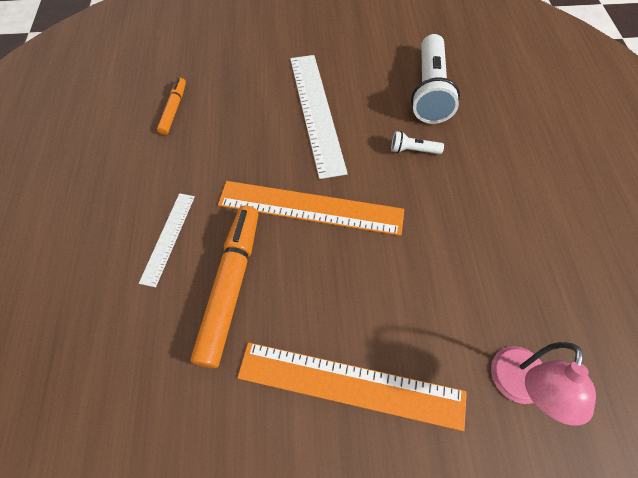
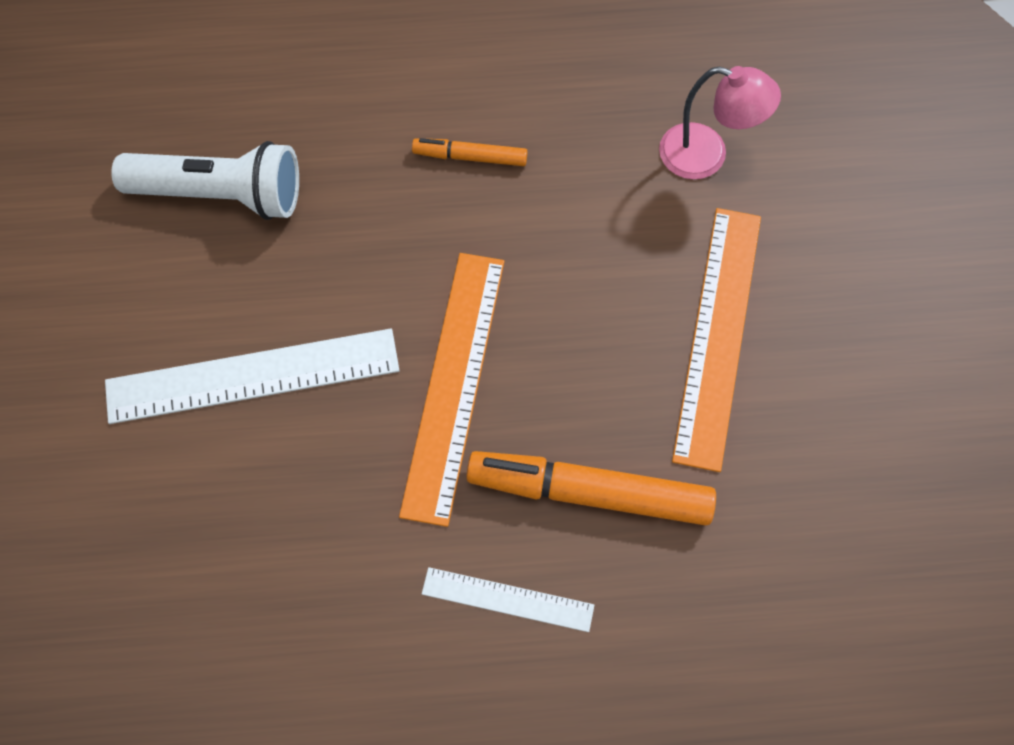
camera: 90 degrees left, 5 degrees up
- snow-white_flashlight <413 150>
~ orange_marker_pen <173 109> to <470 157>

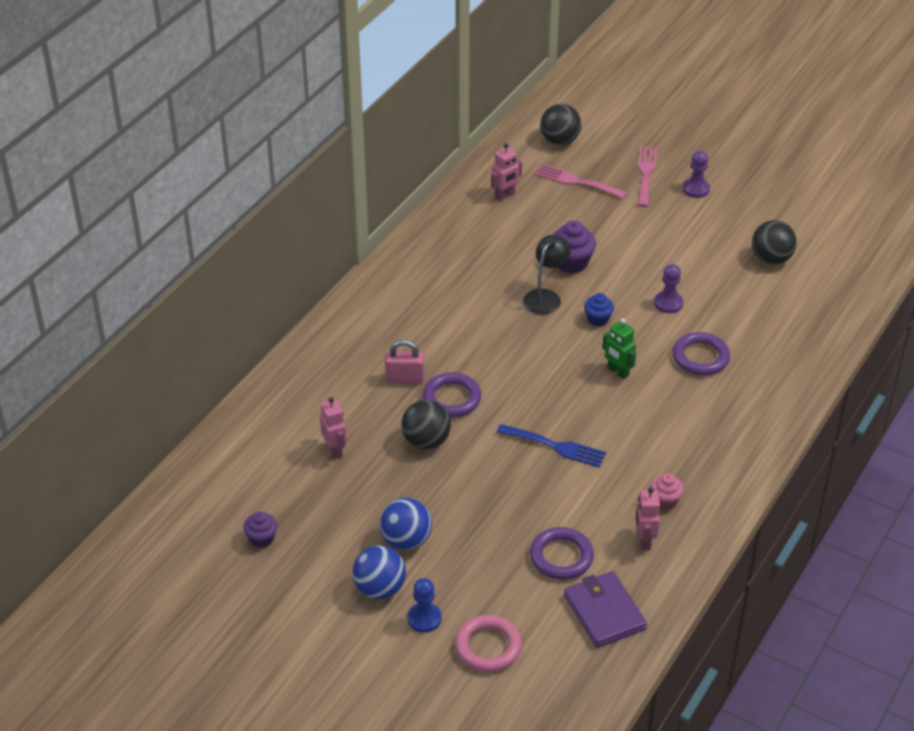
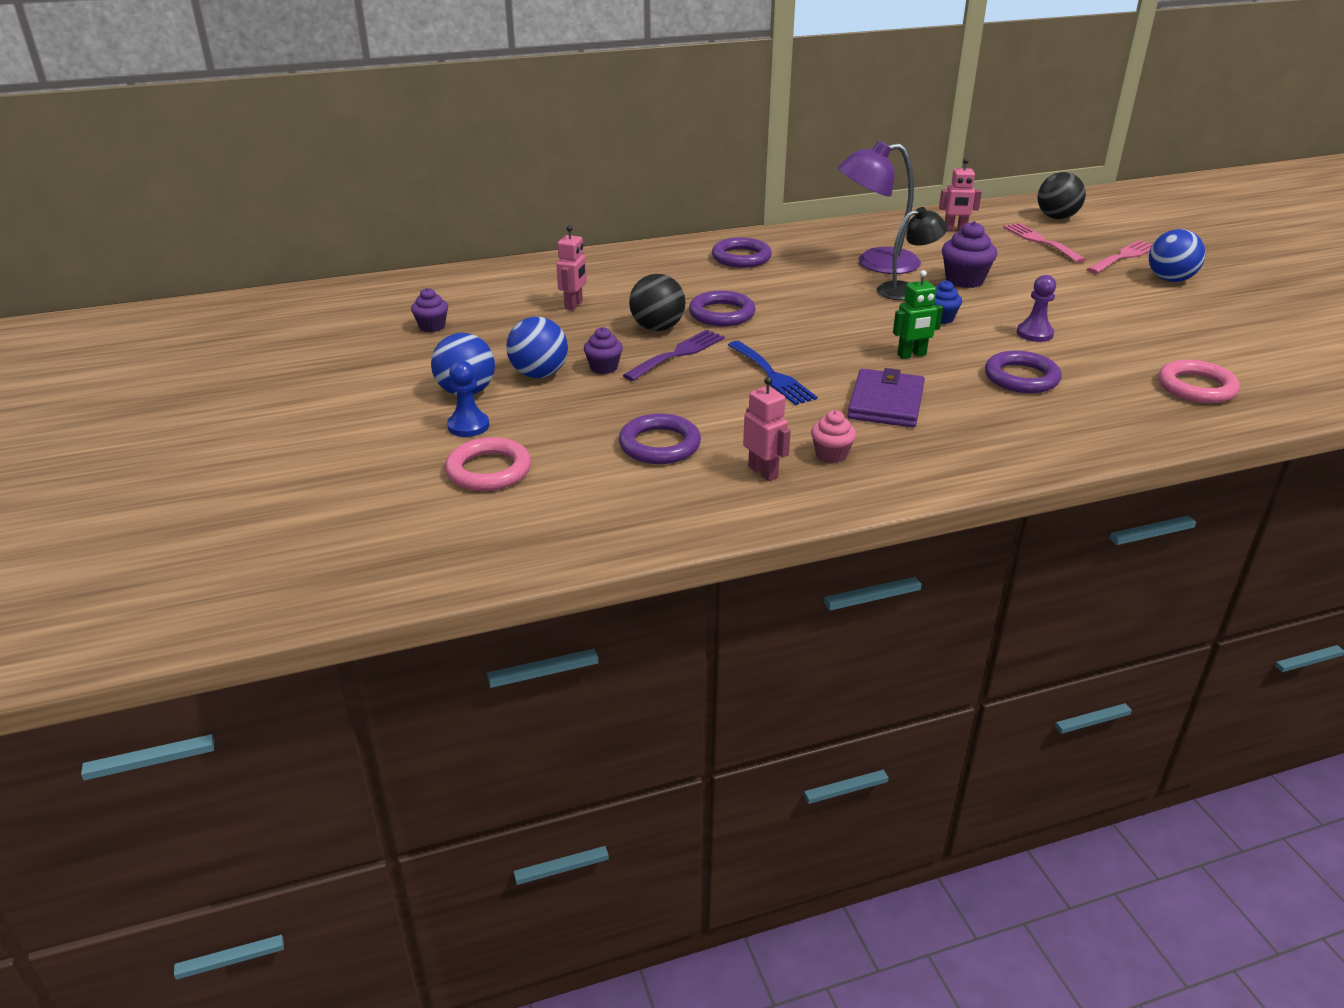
camera: 40 degrees right, 10 degrees down
- rosy_padlock <405 379>
- jet-black_play_ball <771 259>
+ royal_purple_fairy_cake <604 367>
+ royal_purple_table_fork <678 354>
+ royal_purple_ring <741 257>
+ royal_purple_reading_lamp <875 263>
+ rosy_ring <1196 387>
~ royal_purple_wallet <604 612> to <886 403>
~ royal_purple_game_pawn <696 189> to blue_play_ball <1170 279>
~ emerald_toy_robot <617 372> = <911 355> 105 degrees counterclockwise
~ rosy_toy_robot <644 540> = <763 472> 105 degrees clockwise

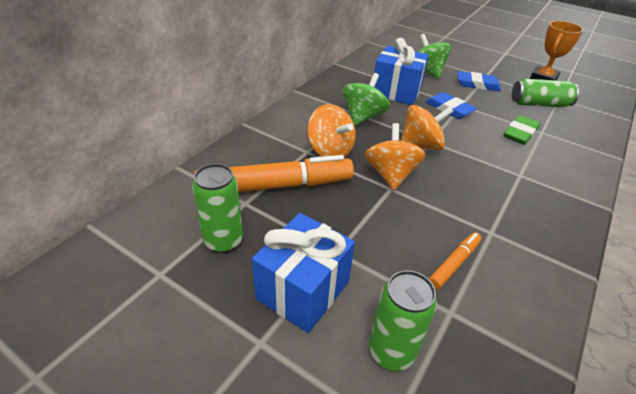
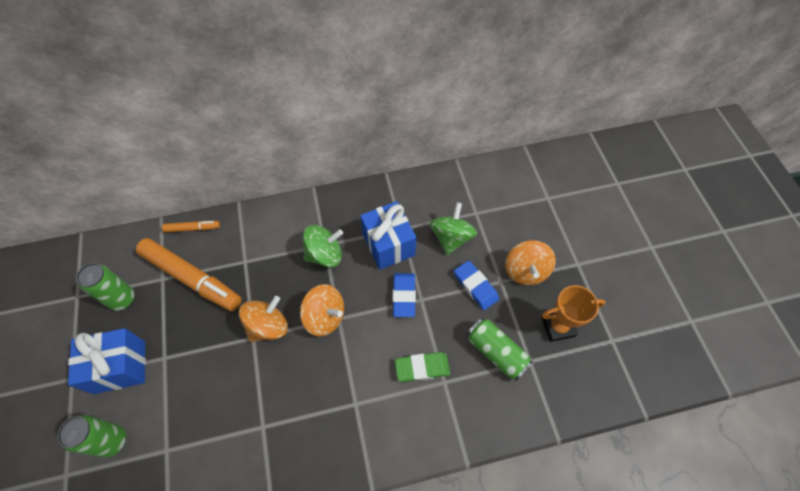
camera: 45 degrees right, 20 degrees up
~ orange_spinning_top <330 151> to <525 271>
~ orange_marker_pen <454 264> to <192 228>

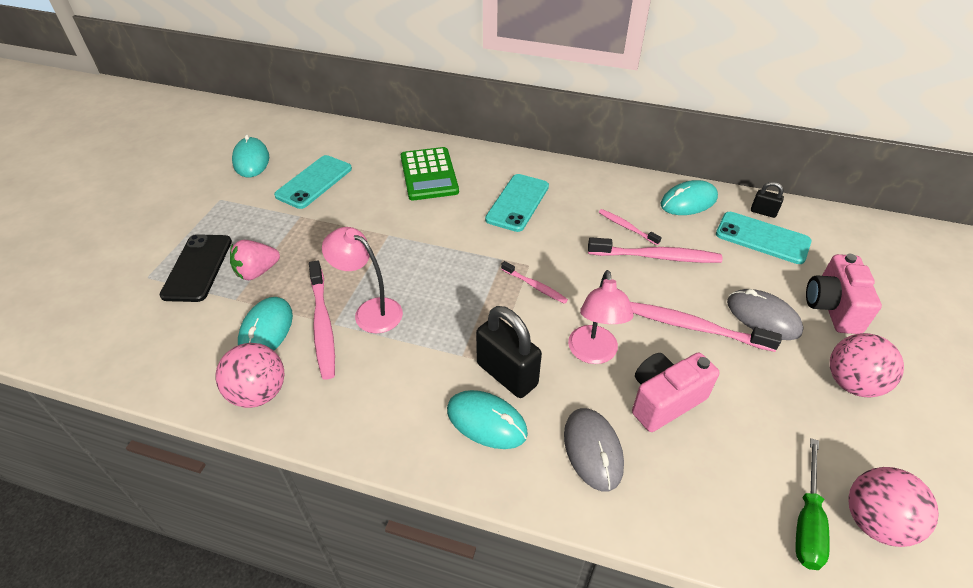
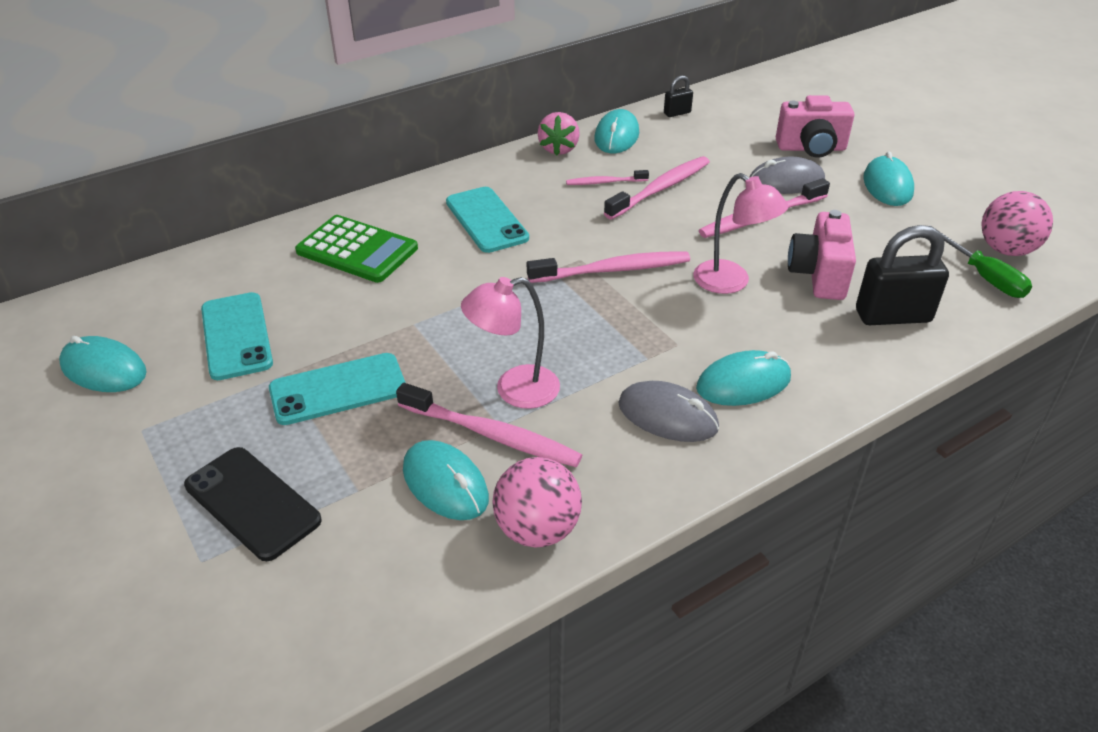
camera: 50 degrees left, 5 degrees down
~ rosy_strawberry <257 272> to <559 149>
~ jet-black_padlock <507 374> to <892 316>
~ ash-grey_computer_mouse <593 450> to <667 416>
~ aqua_smartphone <762 238> to <338 389>
~ rosy_play_ball <852 383> to aqua_computer_mouse <887 185>
~ rosy_compact_camera <832 308> = <811 148> 45 degrees counterclockwise
~ rosy_toothbrush <535 286> = <613 270> x1.77

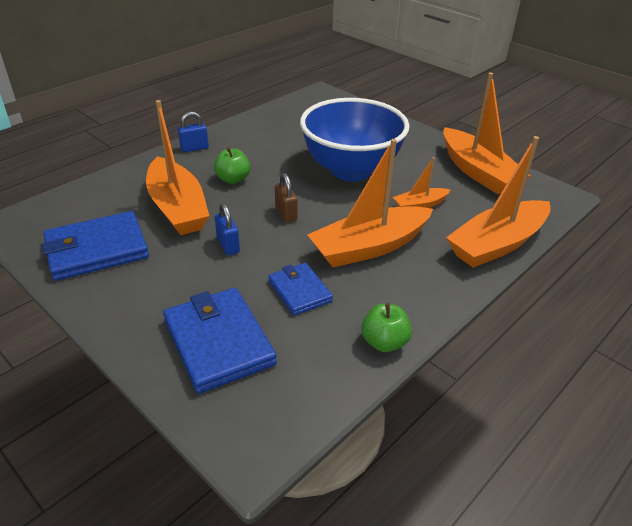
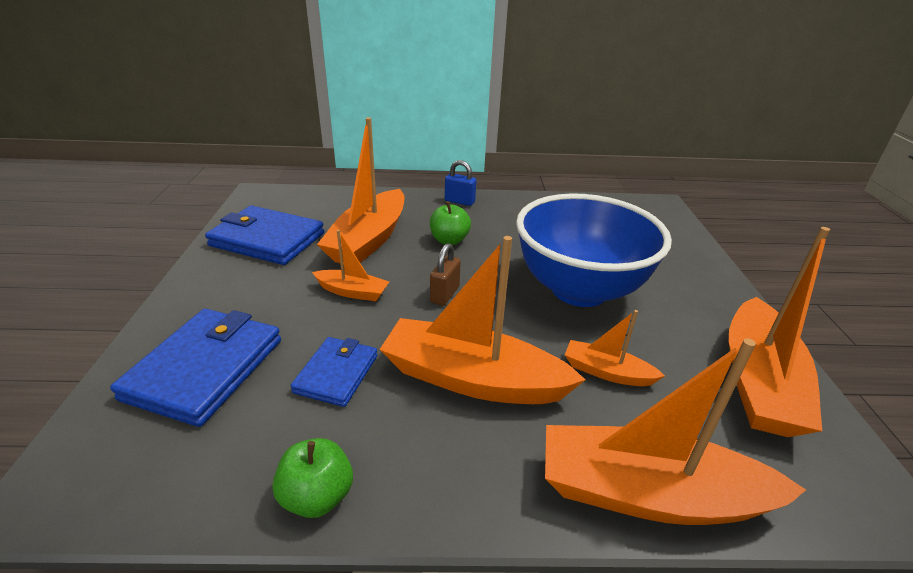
camera: 45 degrees right, 5 degrees down
~ blue_padlock <228 245> to orange_toy_boat <352 292>

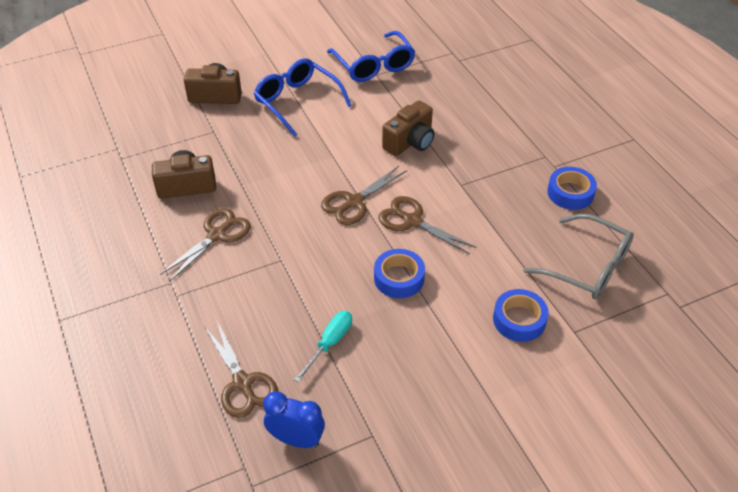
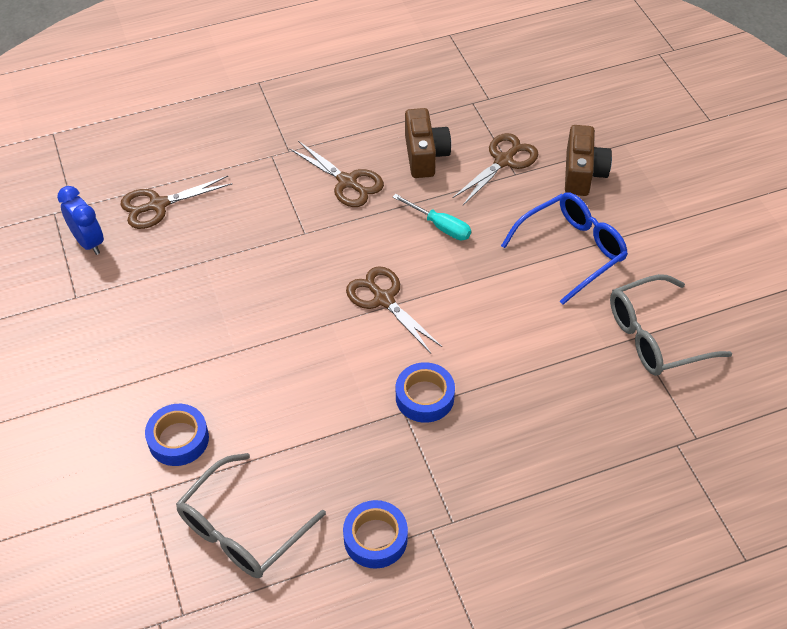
camera: 95 degrees right, 5 degrees up
- dark_brown_compact_camera <410 142>
~ aqua_flat_screwdriver <330 343> to <440 226>
~ blue_tape <399 278> to <424 397>
~ dark_brown_pair_of_scissors <412 221> to <504 161>
~ blue_eyeglasses <374 66> to ash-grey_eyeglasses <655 336>
~ blue_bedside_clock <296 439> = <88 242> 60 degrees counterclockwise

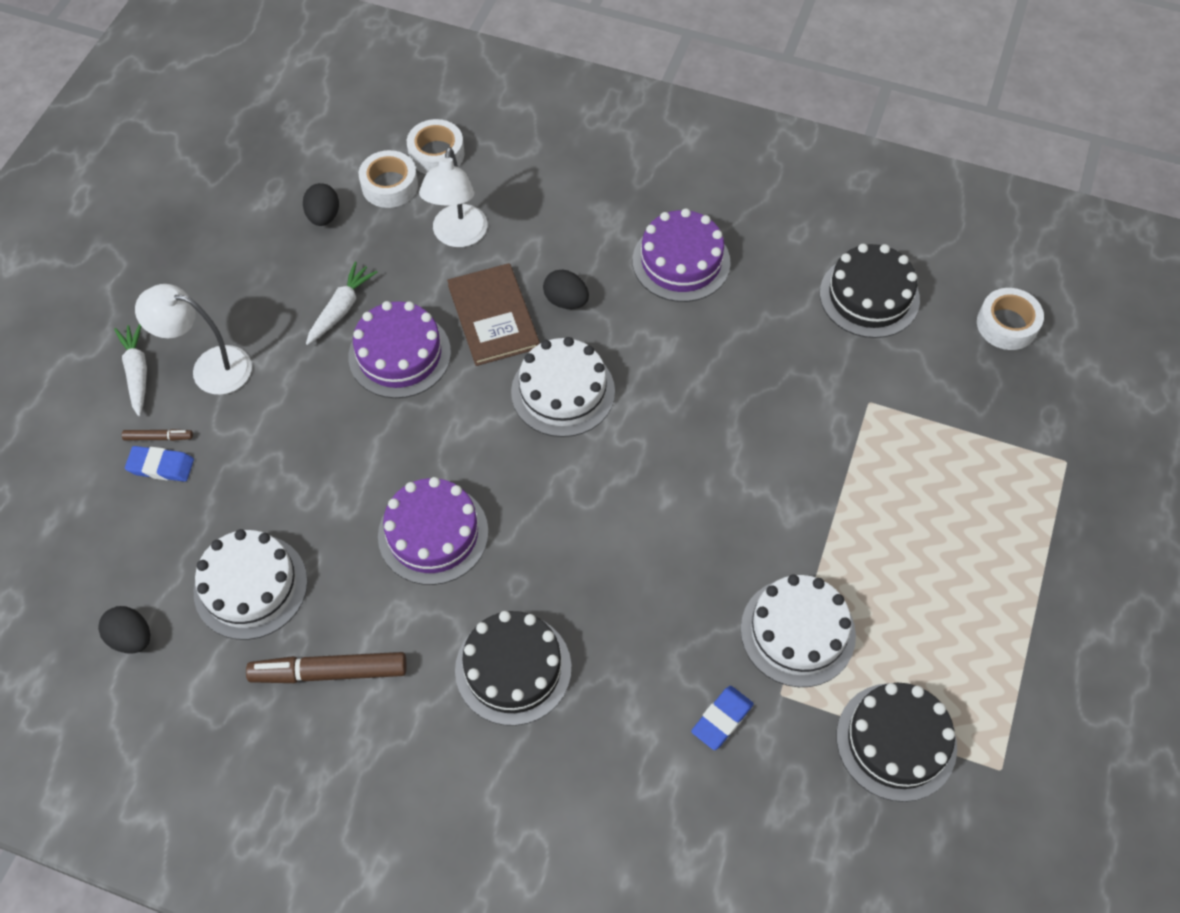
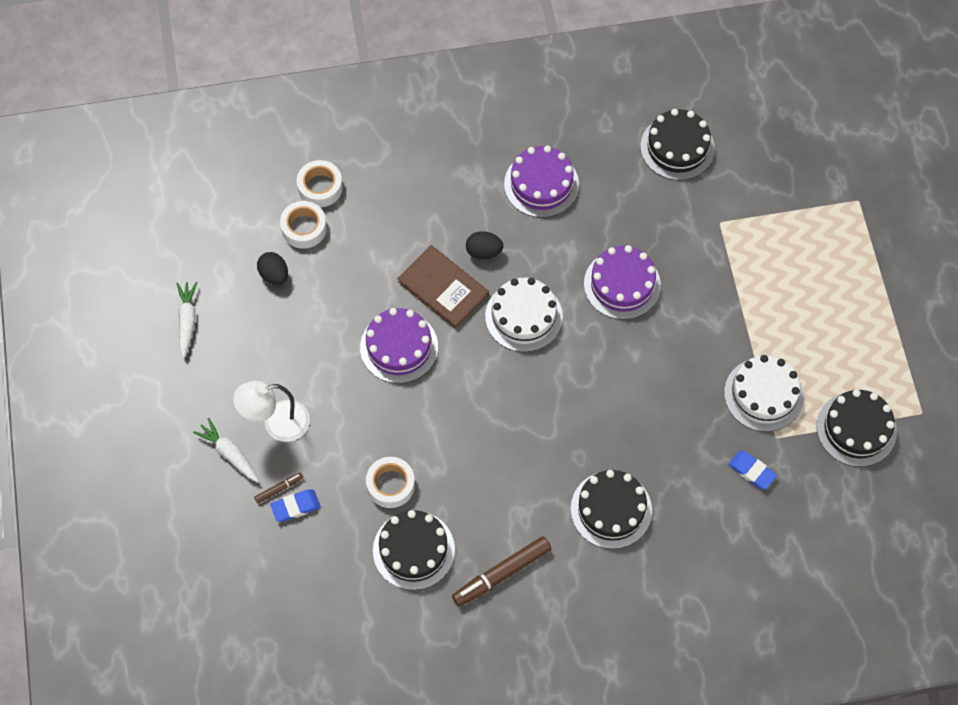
camera: 30 degrees left, 5 degrees up
- jet-black_egg_shape <131 638>
- snow-white_reading_lamp <458 236>
~ snow-white_carrot <341 308> to <187 320>
~ royal_purple_layer_cake <433 534> to <622 284>
~ snow-white_tape <1006 324> to <390 485>
~ snow-white_layer_cake <250 586> to jet-black_layer_cake <413 550>
~ blue_pencil_eraser <722 719> = <751 471> 60 degrees counterclockwise

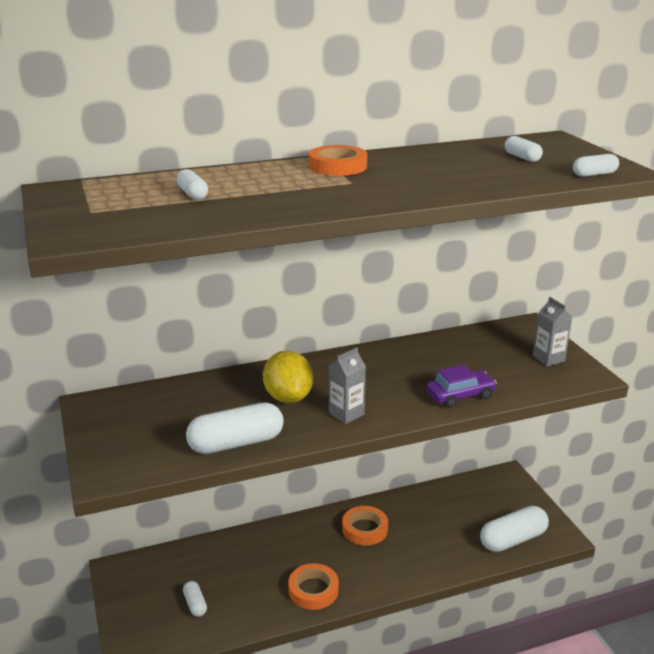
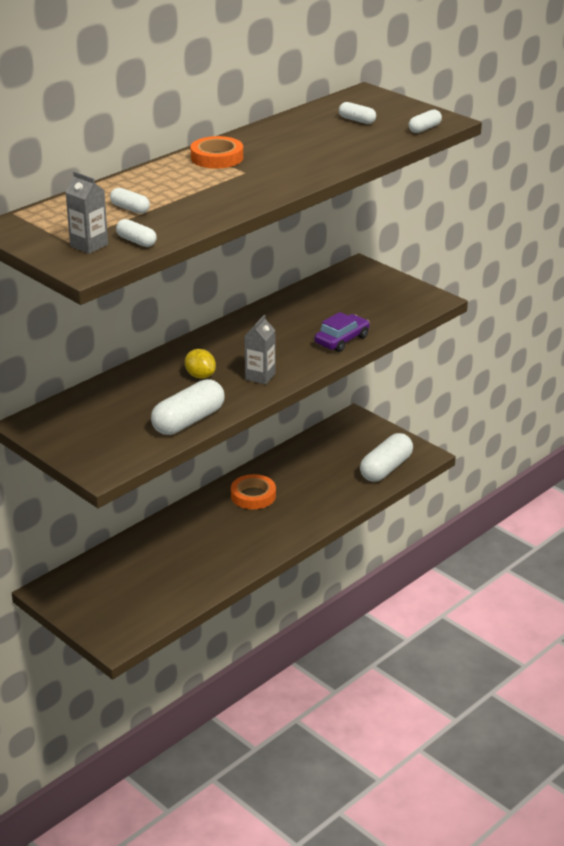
camera: 25 degrees left, 5 degrees up
- orange_tape <313 590>
~ snow-white_capsule <195 604> to <136 241>
~ ash-grey_juice_carton <548 359> to <89 245>
~ yellow_toy_lemon <288 397> = <200 376> x0.63

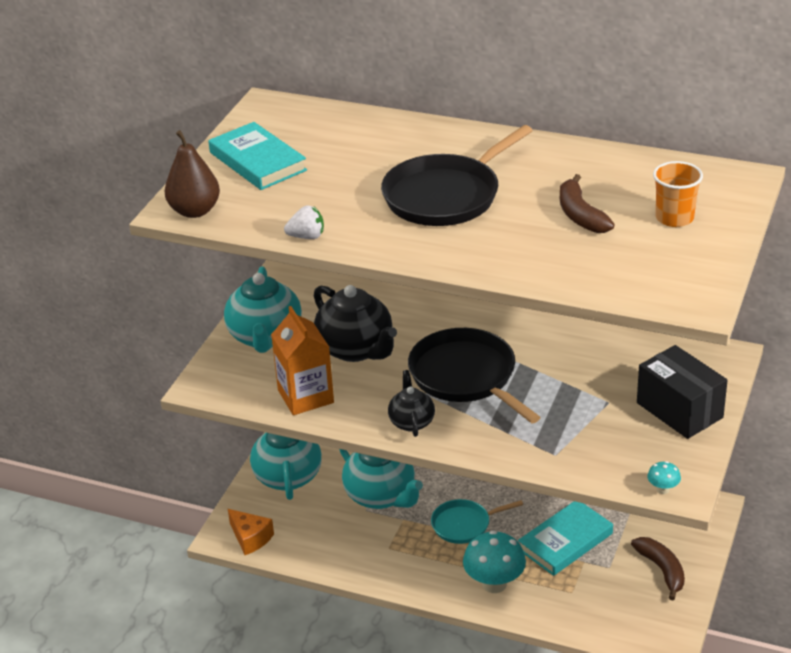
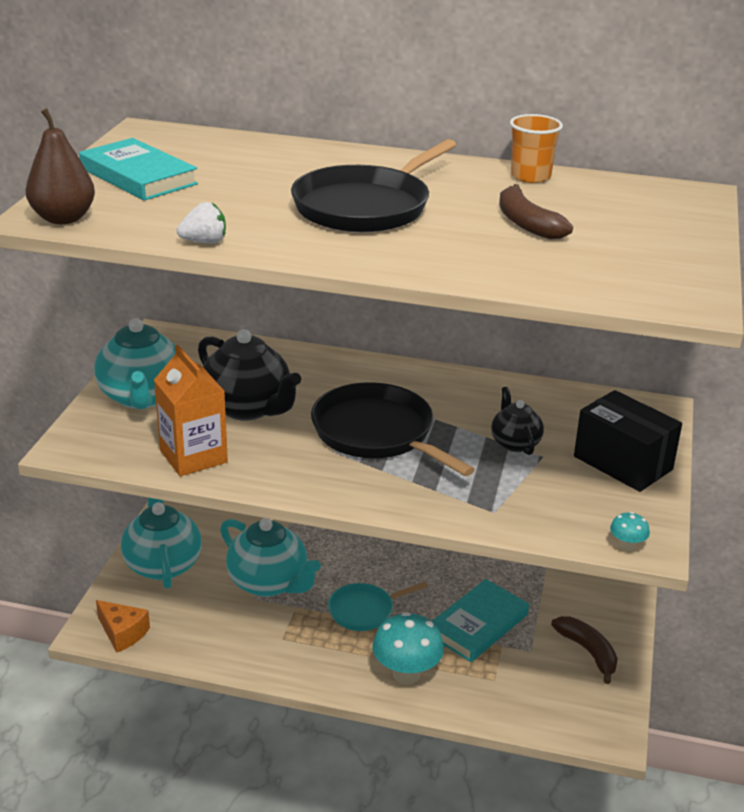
camera: 10 degrees left, 5 degrees down
~ jet-black_teapot <411 422> to <515 443>
~ orange_tumbler <674 218> to <530 176>

